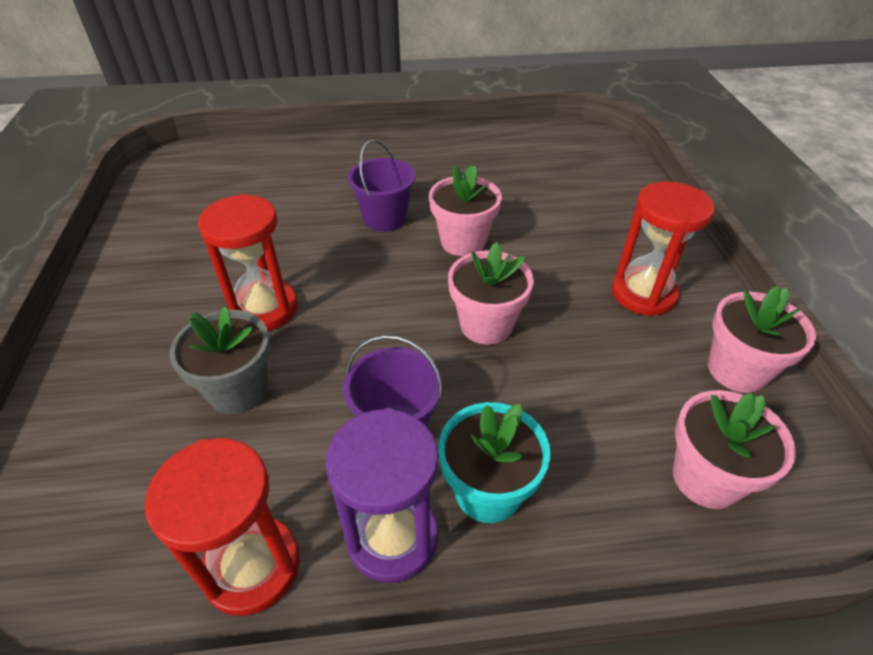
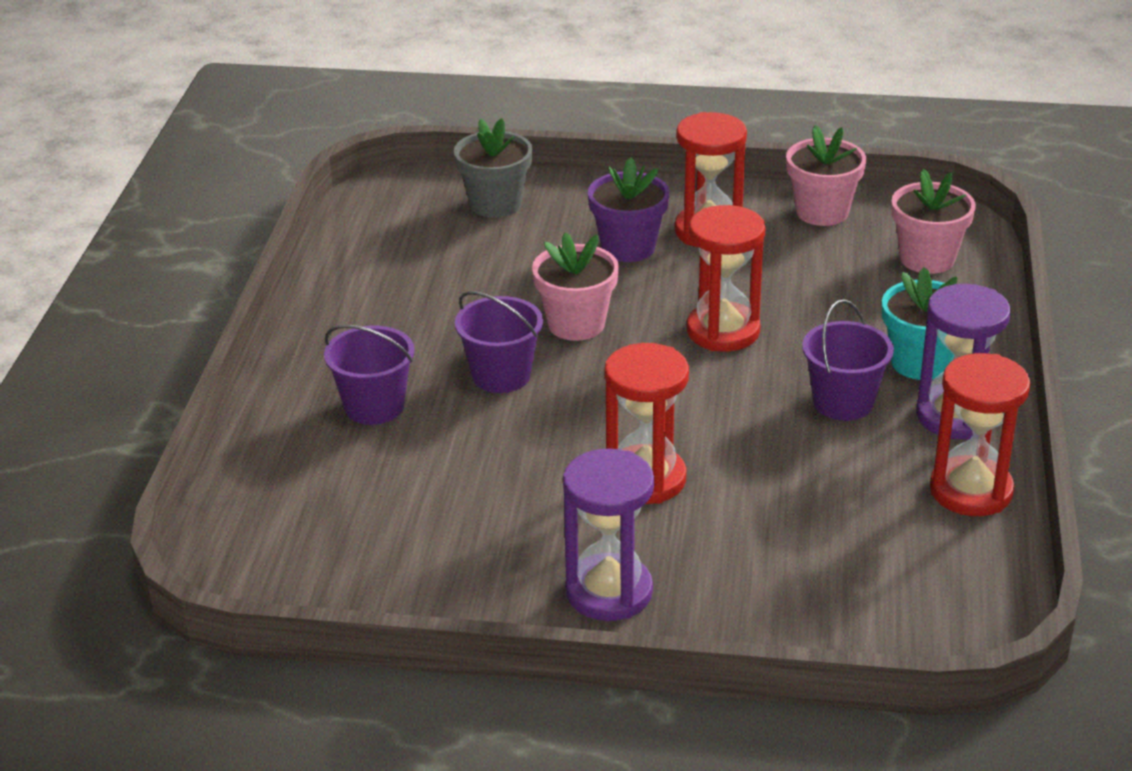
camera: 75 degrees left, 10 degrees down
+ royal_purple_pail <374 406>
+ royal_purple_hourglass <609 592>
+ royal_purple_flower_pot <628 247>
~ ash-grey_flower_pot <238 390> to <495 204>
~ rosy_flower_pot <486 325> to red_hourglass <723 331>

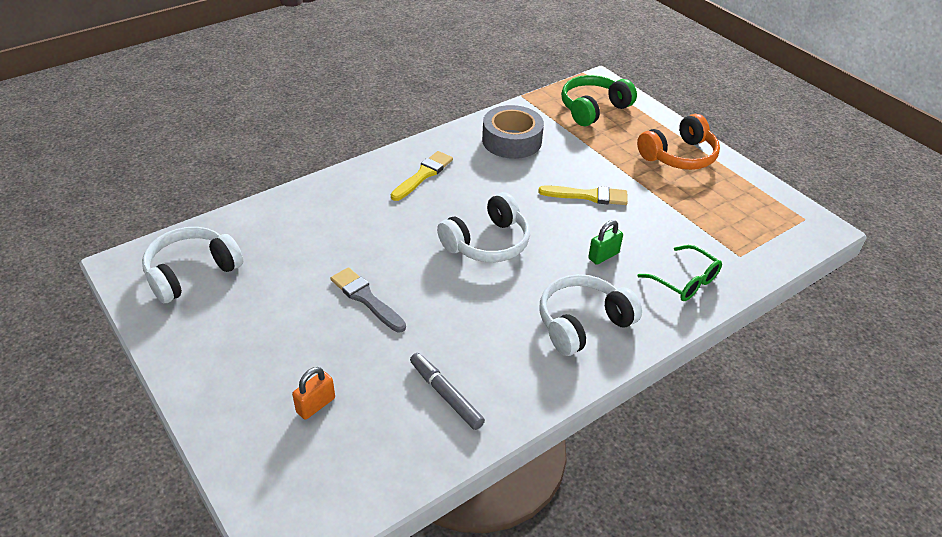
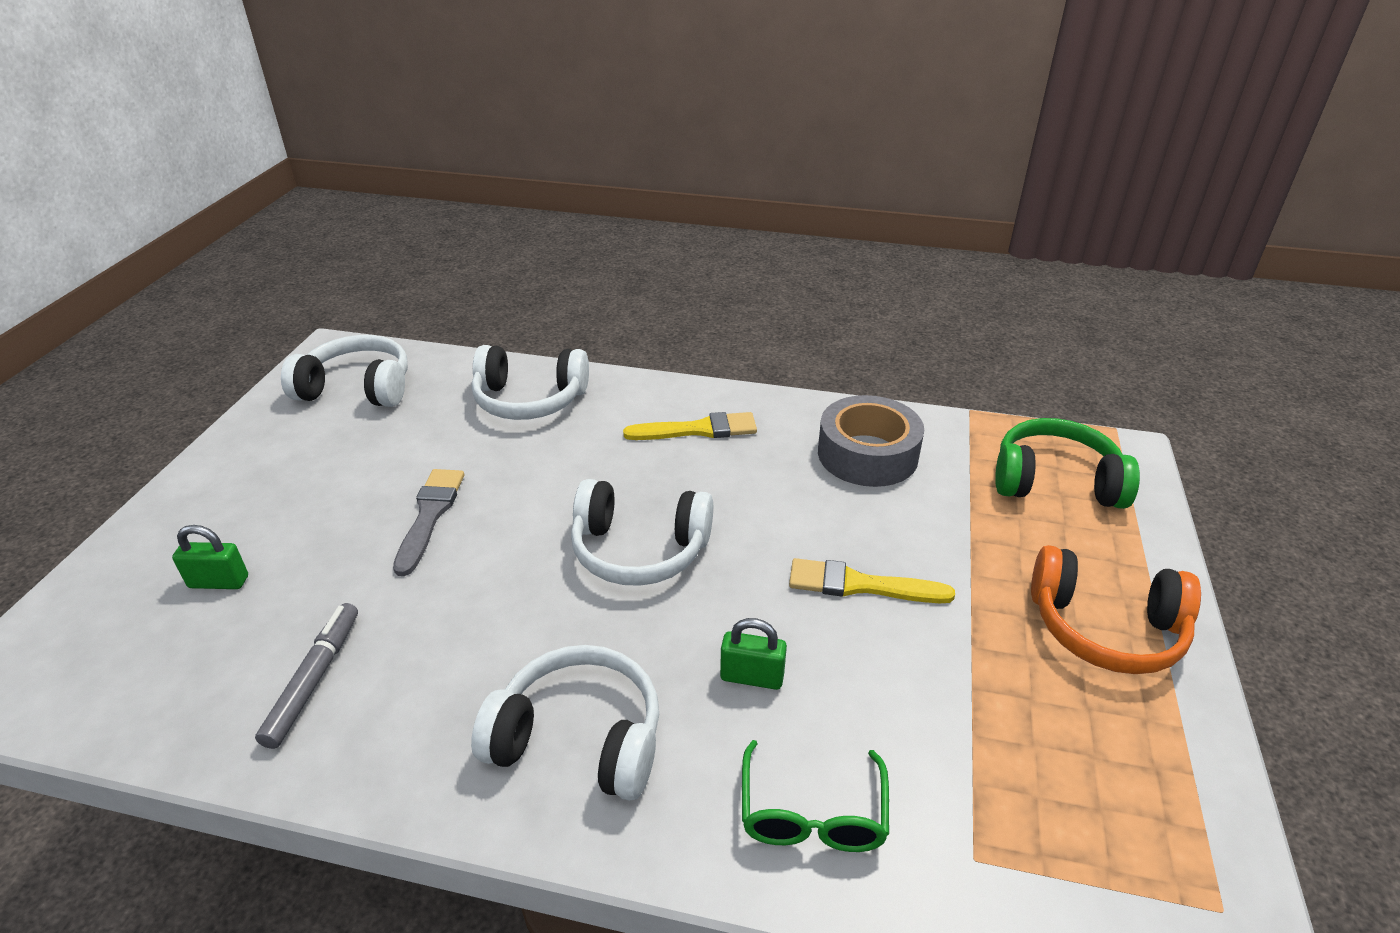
camera: 50 degrees right, 5 degrees down
+ snow-white_over-ear_headphones <529 400>
~ orange_padlock <315 405> to emerald_padlock <219 582>
~ yellow_paint_brush <588 196> = <860 585> 135 degrees clockwise

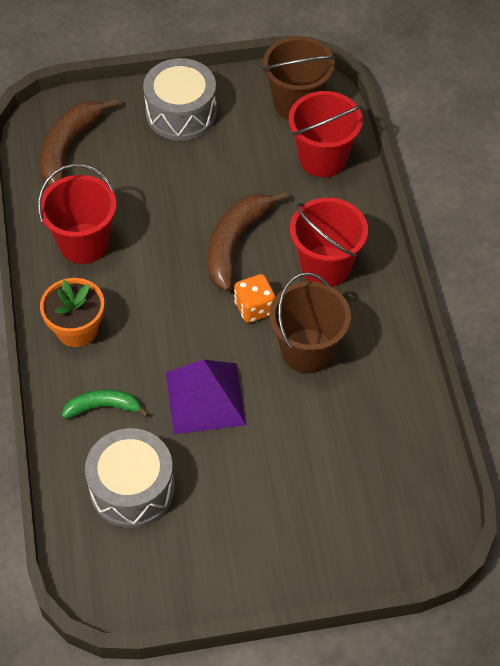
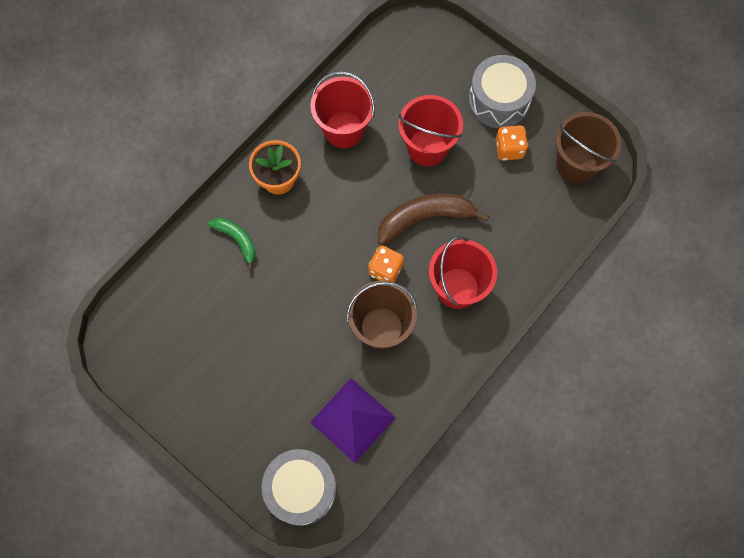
camera: 50 degrees right, 15 degrees up
- dark_brown_banana <68 148>
+ orange_dice <509 149>
~ ash-grey_drum <132 489> to <301 489>
~ royal_purple_pyramid <205 398> to <352 420>
~ red_pail <322 158> to <427 147>

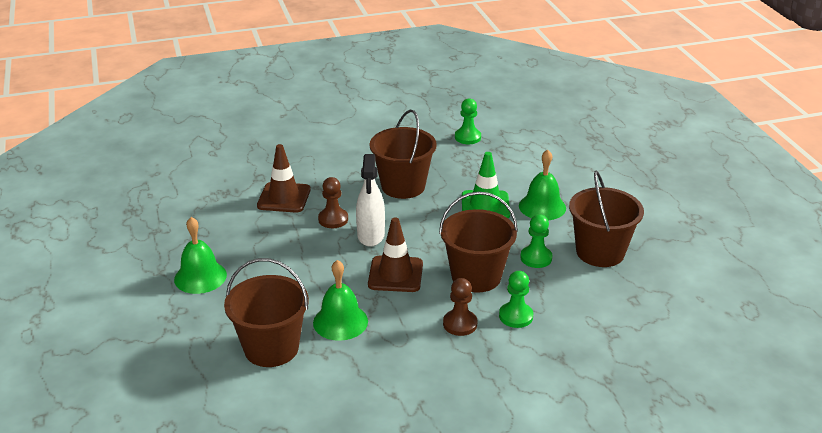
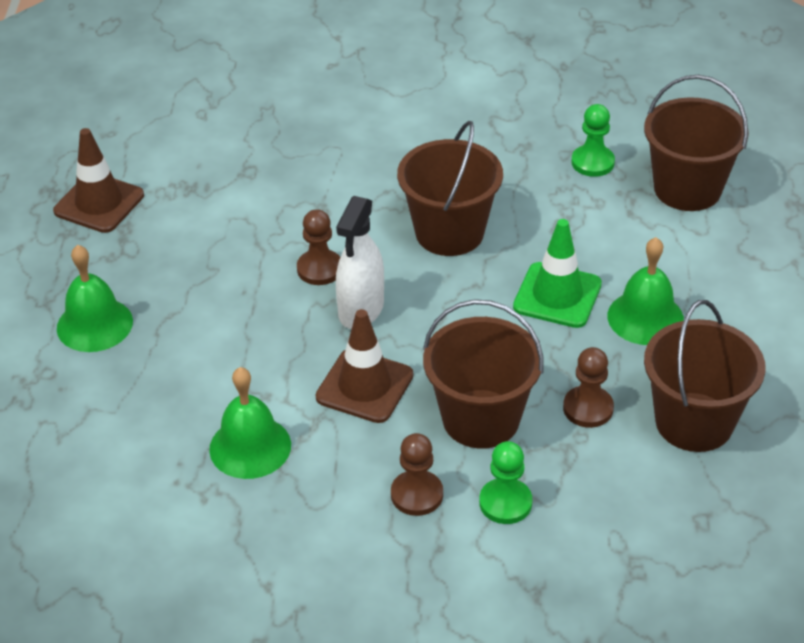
camera: 20 degrees right, 10 degrees up
~ dark_brown_pail <271 348> to <687 189>
~ dark_brown_road_cone <284 198> to <99 203>
~ emerald_game_pawn <536 258> to dark_brown_game_pawn <588 408>

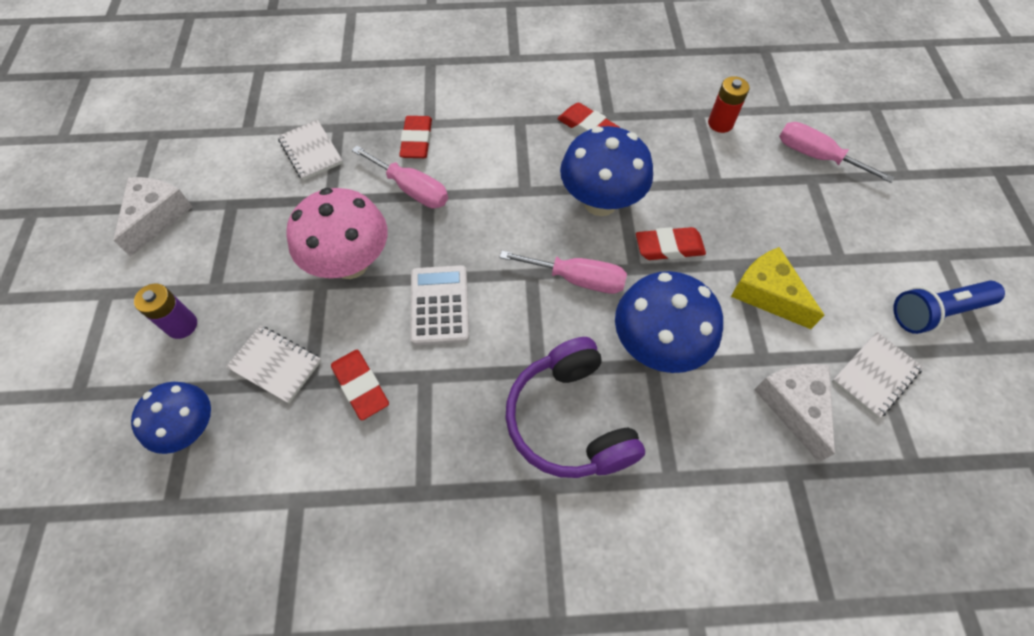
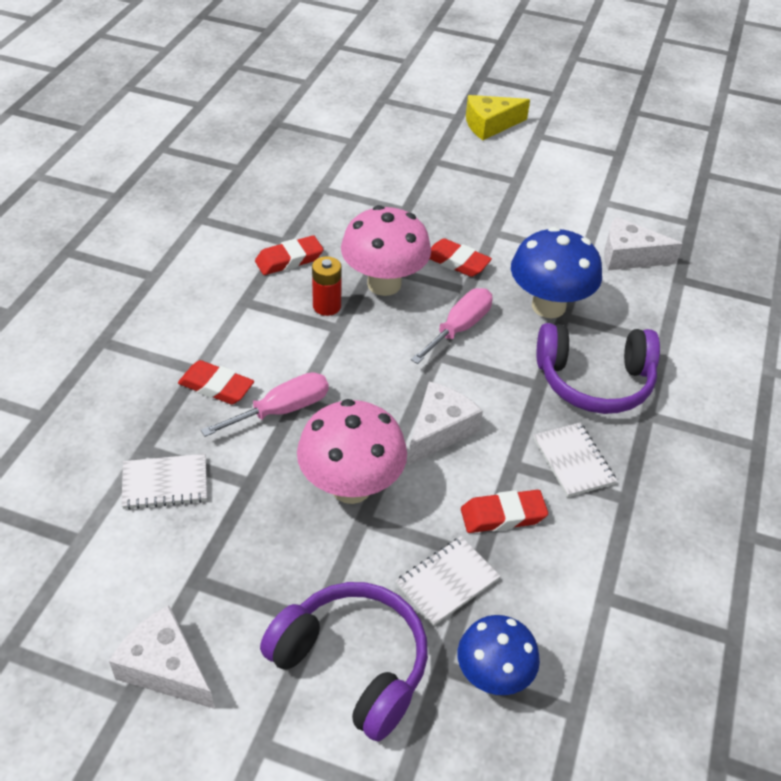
camera: 70 degrees left, 15 degrees down
- rosy_flat_screwdriver <816 156>
- blue_flashlight <936 312>
~ red_battery <720 123> to <327 306>
~ yellow_cheese <767 294> to <490 125>
~ snow-white_exercise_book <875 375> to <573 461>
~ royal_purple_battery <182 325> to royal_purple_over-ear_headphones <352 664>
~ snow-white_calculator <439 305> to snow-white_cheese <439 430>
~ blue_toadstool <600 202> to rosy_toadstool <384 284>
~ red_pencil_eraser <669 247> = <456 262> 75 degrees counterclockwise

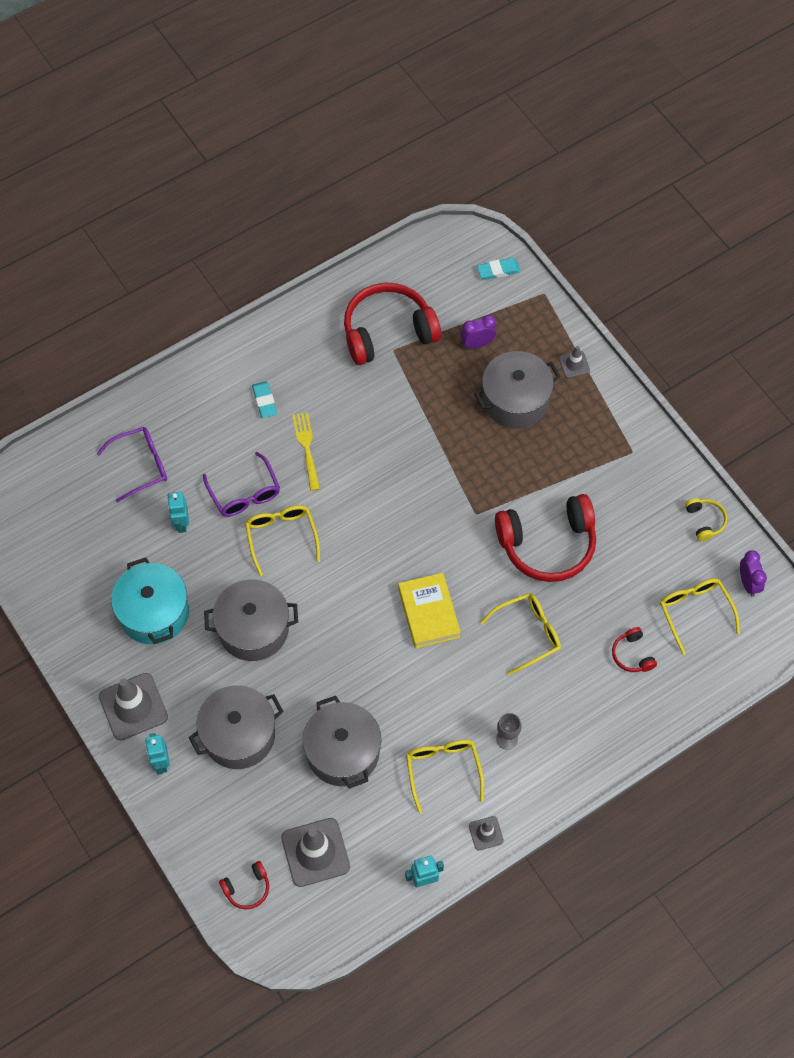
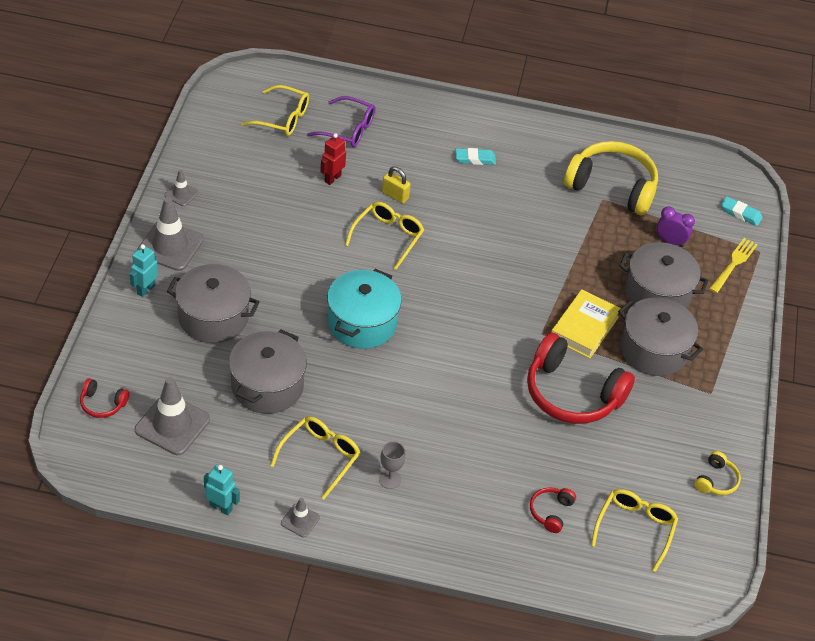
camera: 40 degrees right, 15 degrees down
- royal_purple_bedside_clock <748 583>
~ aqua_cooking_pot <154 612> to <362 323>
~ ash-grey_cooking_pot <253 629> to <653 350>
~ yellow_table_fork <306 448> to <733 264>
~ yellow_hardback <428 613> to <584 327>
~ yellow_eyeglasses <528 633> to <283 118>
~ ash-grey_road_cone <574 364> to <181 194>
~ royal_purple_eyeglasses <244 493> to yellow_padlock <395 195>
~ aqua_toy_robot <181 524> to red_toy_robot <332 178>
~ red_over-ear_headphones <388 332> to yellow_over-ear_headphones <612 187>
~ aqua_pencil_eraser <264 401> = <475 159> 60 degrees clockwise

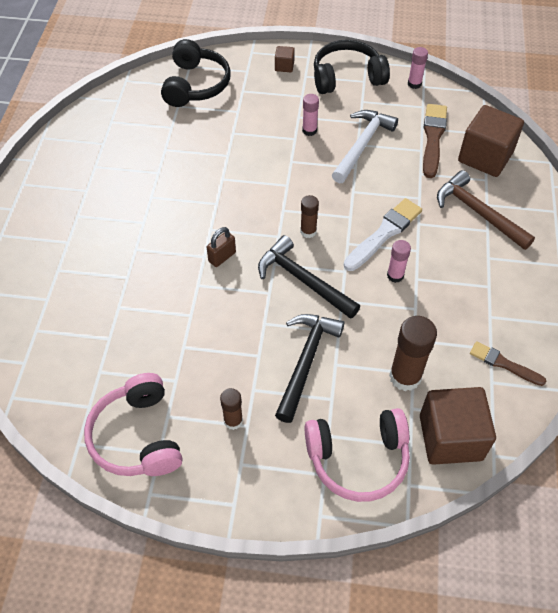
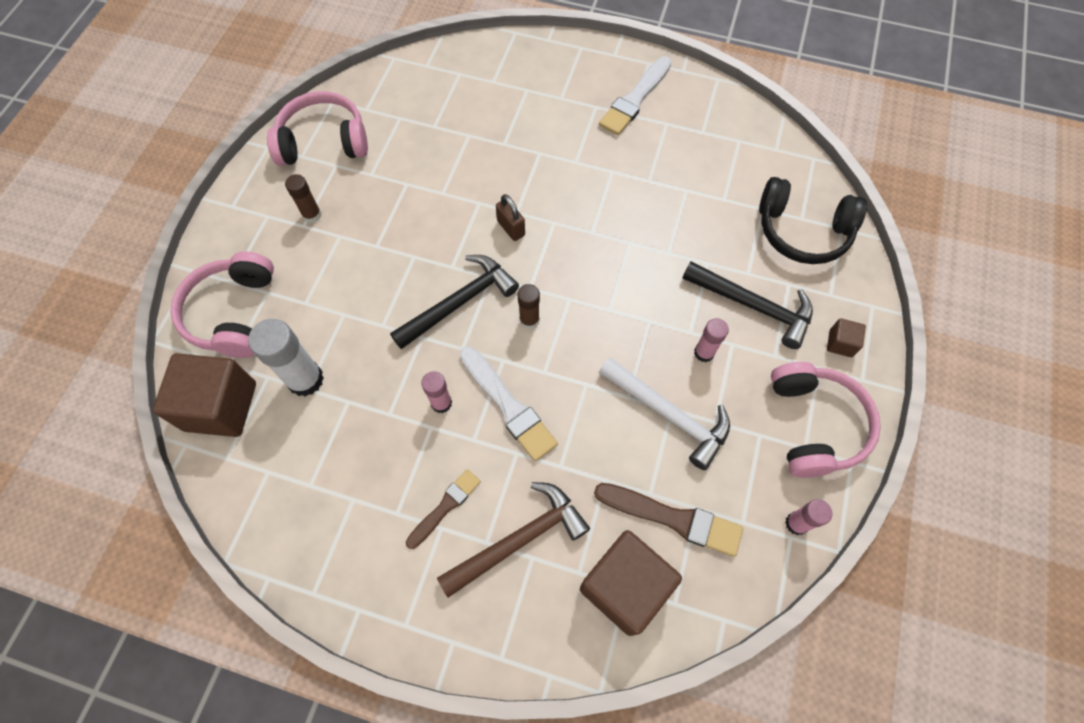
camera: 100 degrees right, 10 degrees up
+ snow-white_paint_brush <635 99>
~ jet-black_carpenter's_hammer <306 361> to <753 306>
~ dark_brown_paint_brush <504 364> to <445 507>
~ jet-black_over-ear_headphones <347 77> to rosy_over-ear_headphones <814 425>
~ dark_brown_glue_stick <405 377> to snow-white_glue_stick <305 379>

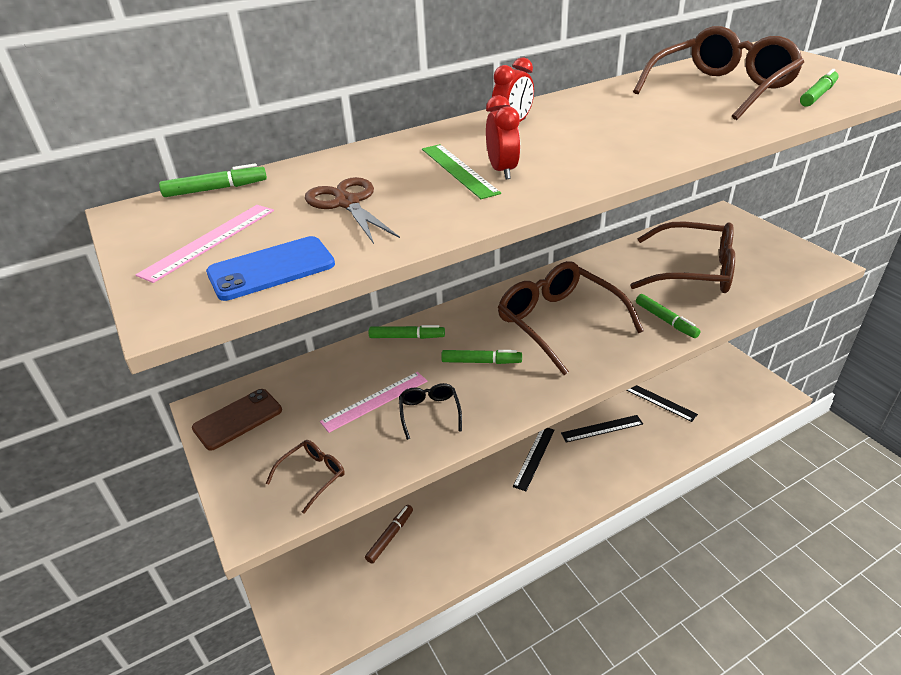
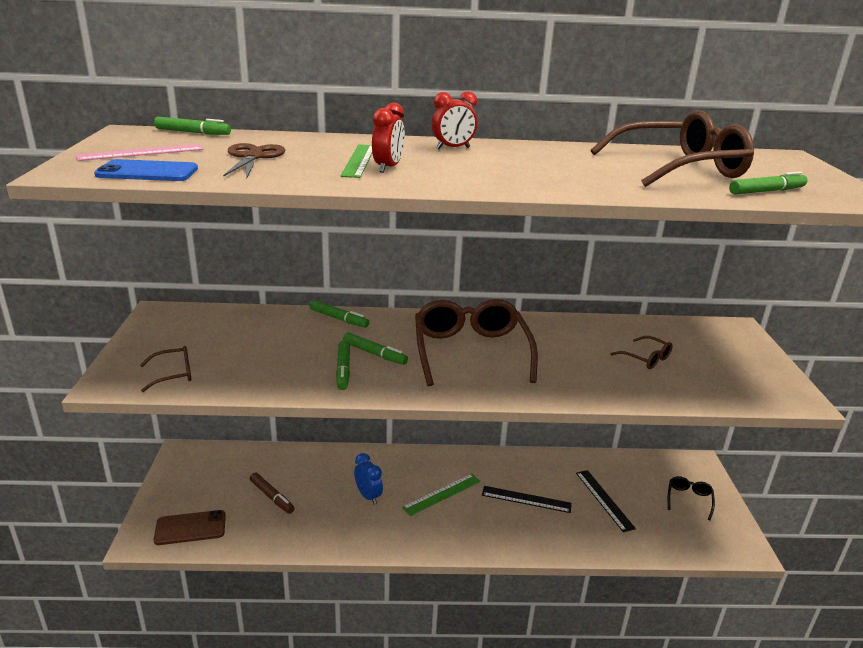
camera: 25 degrees right, 10 degrees down
- rosy_ruler <375 401>
+ blue_bedside_clock <368 496>
~ dark_brown_smartphone <238 419> to <190 528>
~ jet-black_eyeglasses <429 413> to <689 499>
~ emerald_marker_pen <666 320> to <343 370>
~ jet-black_ruler <534 457> to emerald_ruler <442 494>
~ dark_brown_marker_pen <390 536> = <272 497> 75 degrees clockwise
~ dark_brown_eyeglasses <693 271> = <646 358> x0.44

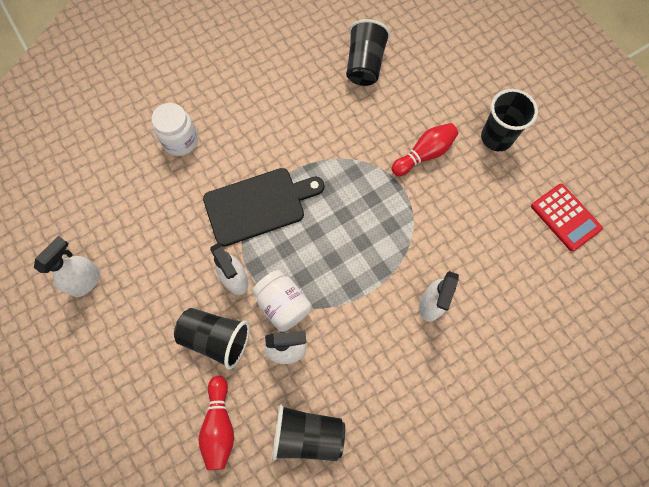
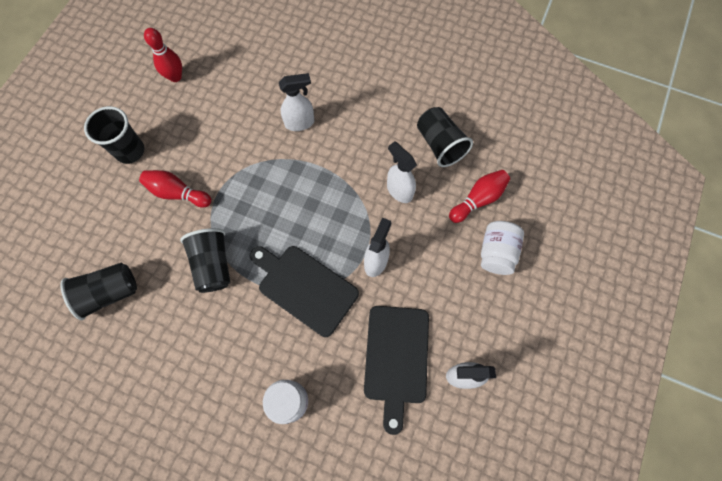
camera: 125 degrees left, 0 degrees up
+ jet-black_bread_board <396 359>
~ jet-black_tumbler <216 338> to <213 265>
~ snow-white_jam_jar <283 305> to <496 253>
~ red_calculator <565 217> to red_bowling_pin <175 77>

